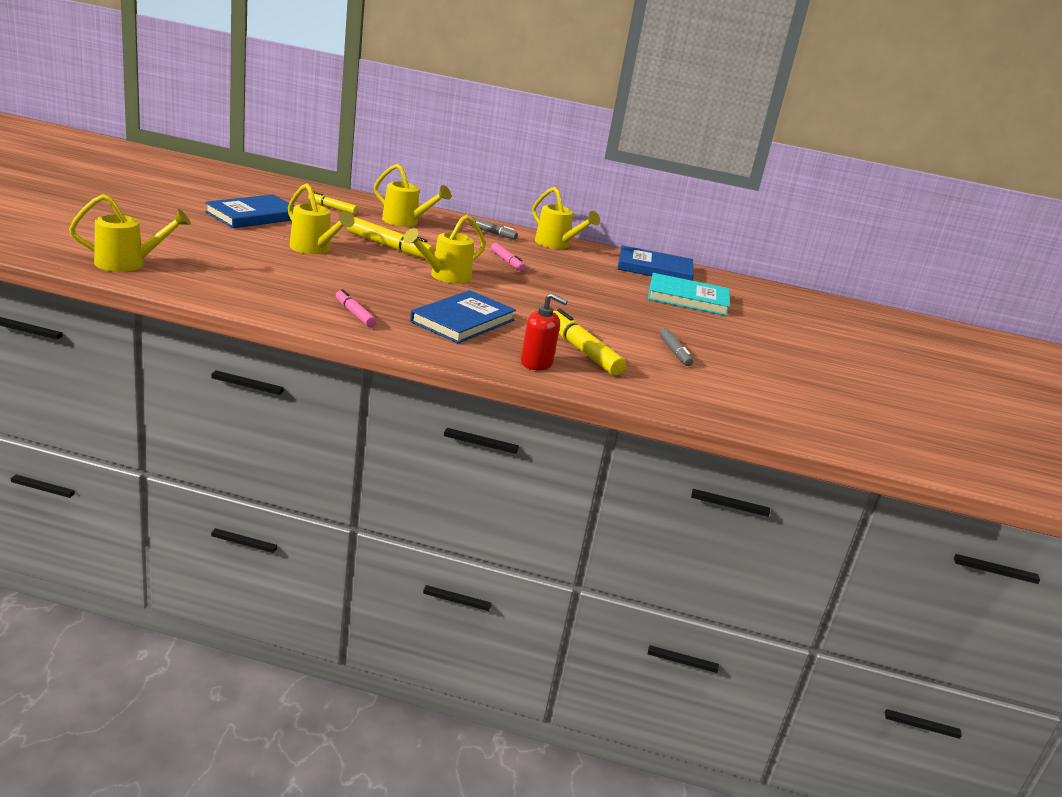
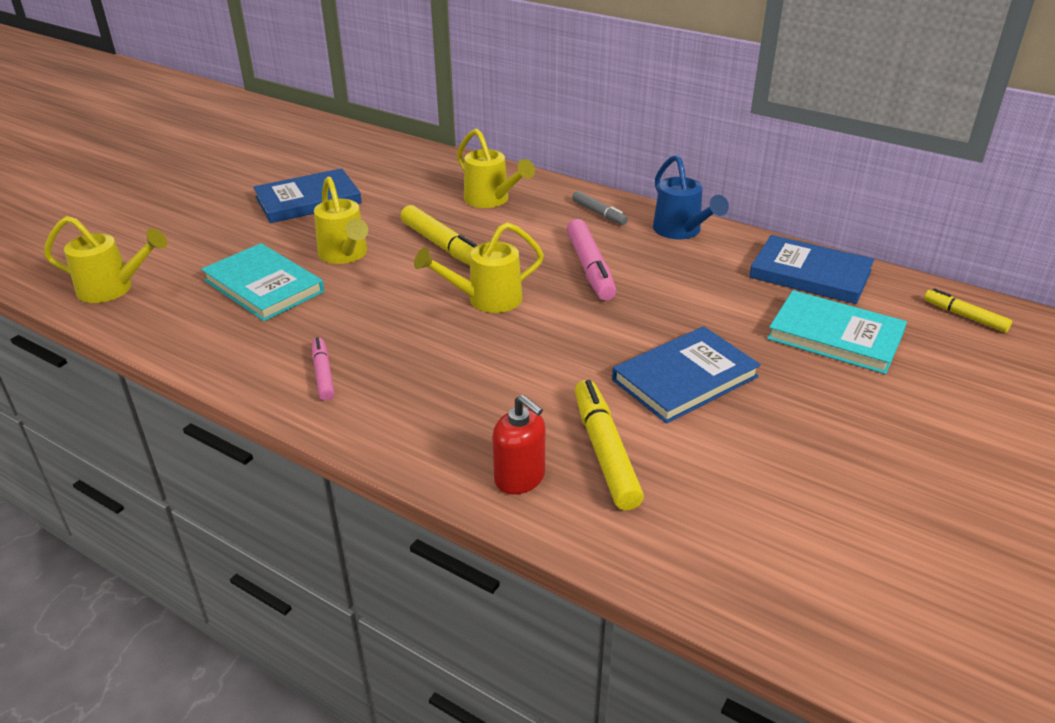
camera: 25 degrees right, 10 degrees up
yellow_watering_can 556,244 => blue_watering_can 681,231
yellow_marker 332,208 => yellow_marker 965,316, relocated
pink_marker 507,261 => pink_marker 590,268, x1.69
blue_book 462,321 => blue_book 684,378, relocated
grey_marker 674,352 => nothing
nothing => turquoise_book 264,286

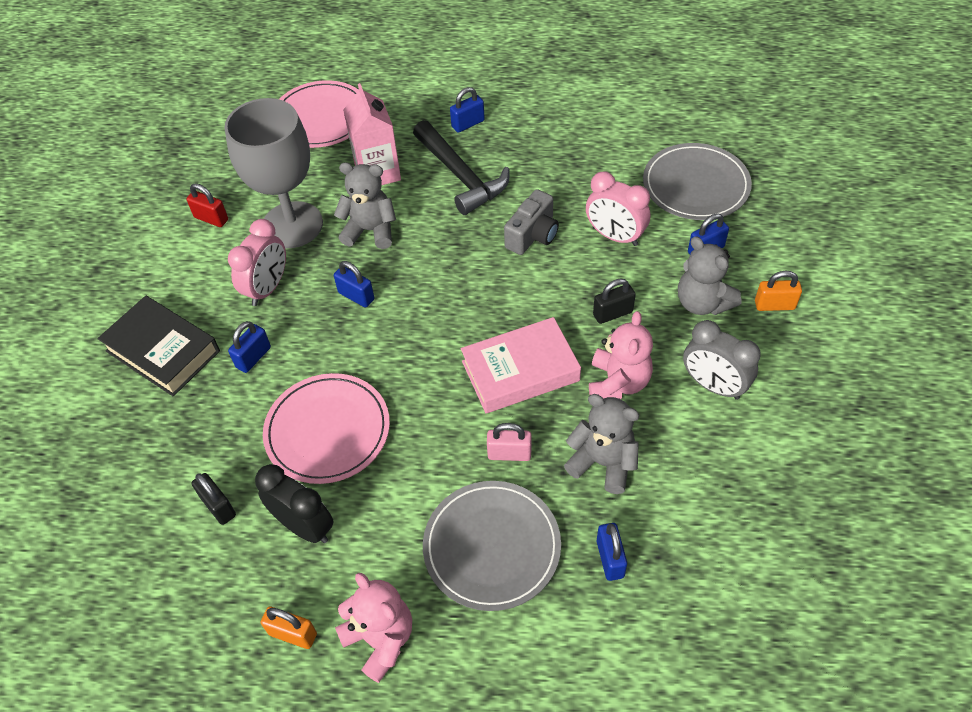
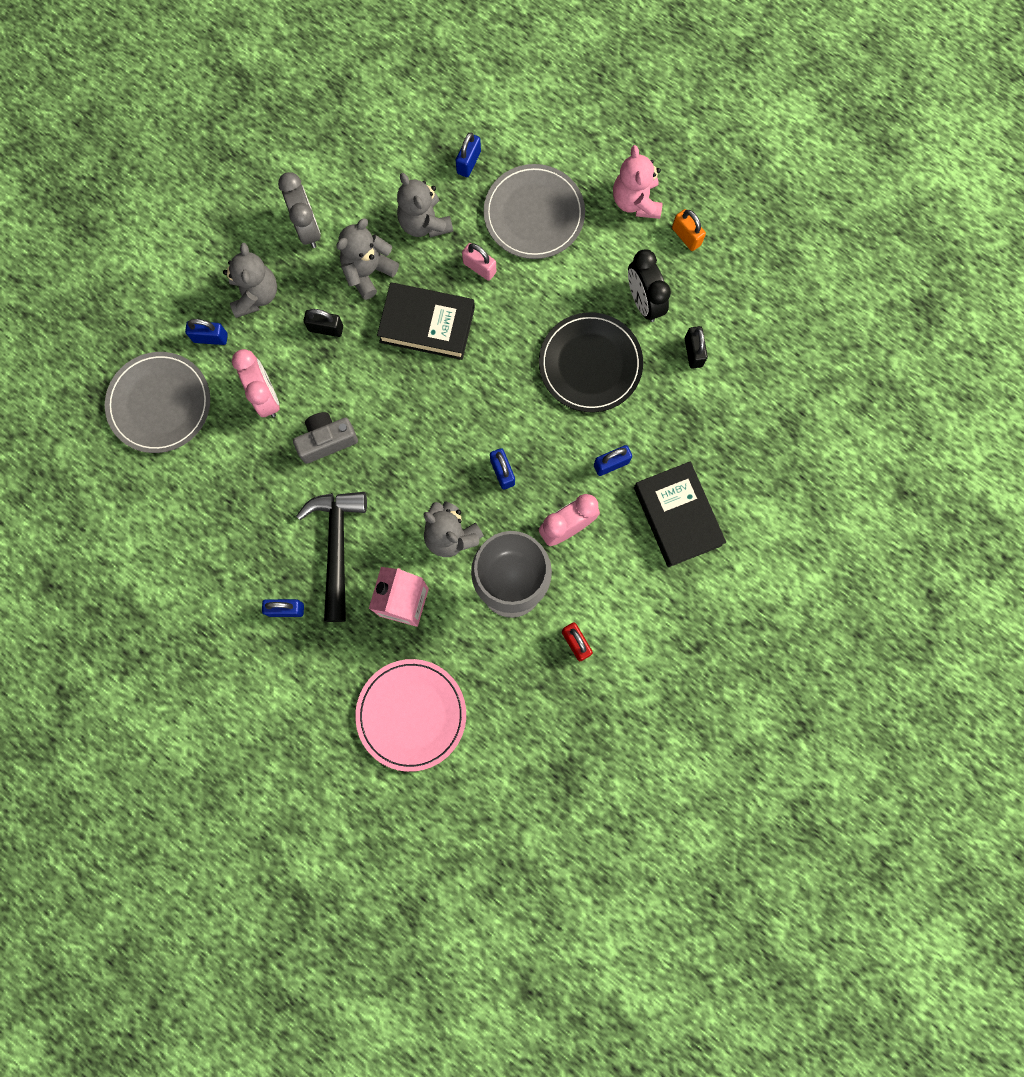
camera: 150 degrees left, 25 degrees up
orange_padlock 774,305 => nothing
pink_teddy_bear 618,383 => grey_teddy_bear 368,272
pink_book 520,371 => black_book 427,324
pink_plate 327,430 => black_plate 590,364

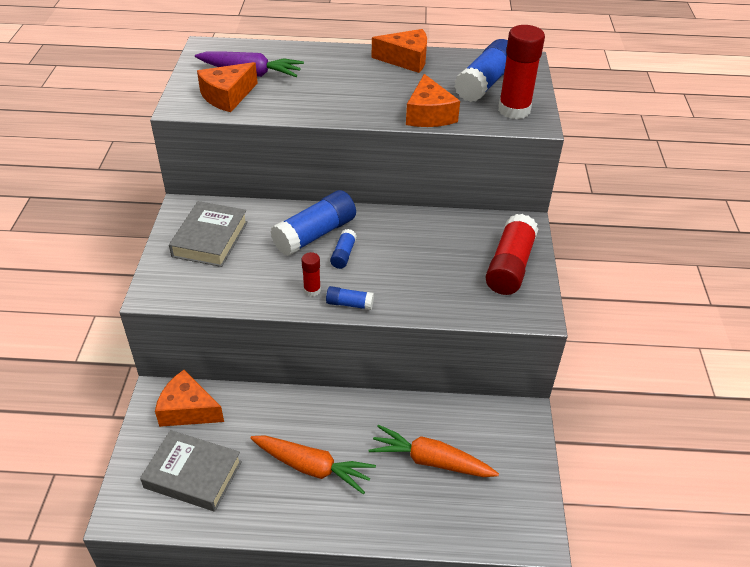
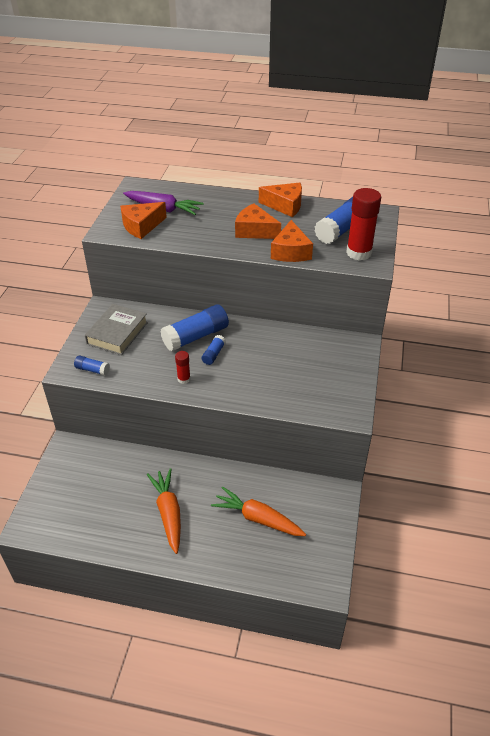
camera: 10 degrees right, 0 degrees up
red_glue_stick 510,266 => nothing
blue_glue_stick 349,304 => blue_glue_stick 92,370, relocated
orange_cheese 188,409 => orange_cheese 254,231, relocated
grey_book 193,474 => nothing
orange_carrot 313,467 => orange_carrot 168,513, 135 degrees counterclockwise

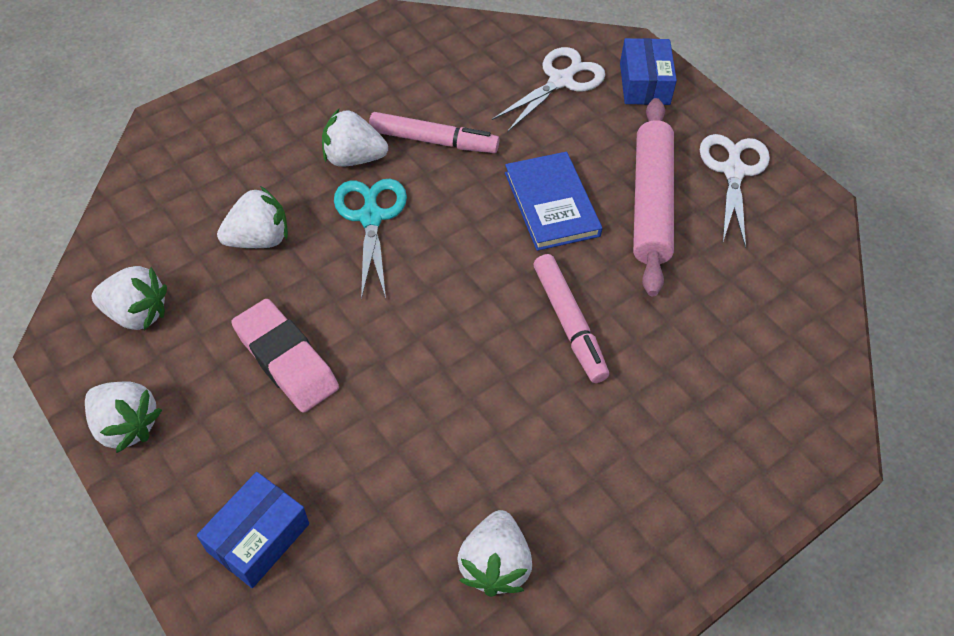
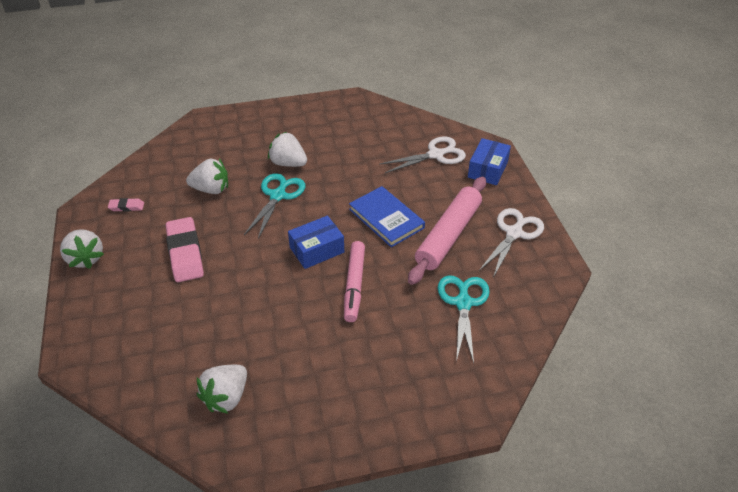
camera: 25 degrees right, 10 degrees down
pink_marker 433,140 => nothing
blue_book 551,204 => blue_book 386,218, 45 degrees counterclockwise
white_strawberry 137,313 => pink_eraser 126,207
blue_box 258,537 => blue_box 317,250, relocated
nothing => turquoise_scissors 463,303

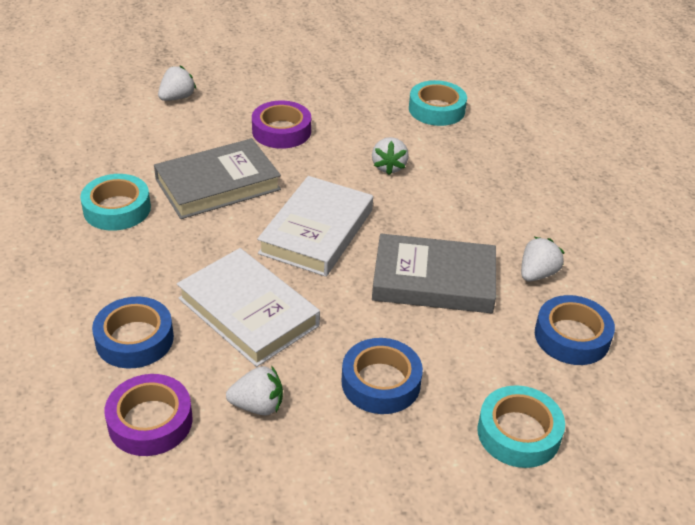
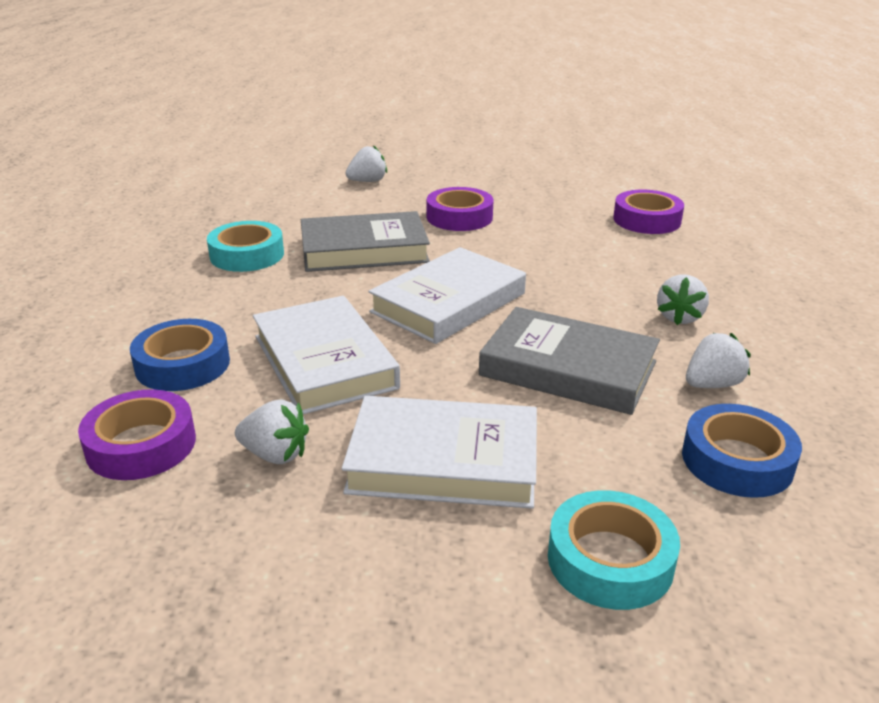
camera: 20 degrees right, 10 degrees down
turquoise_tape 436,109 => purple_tape 647,220
white_strawberry 389,167 => white_strawberry 679,317, relocated
blue_tape 381,382 => white_book 443,461

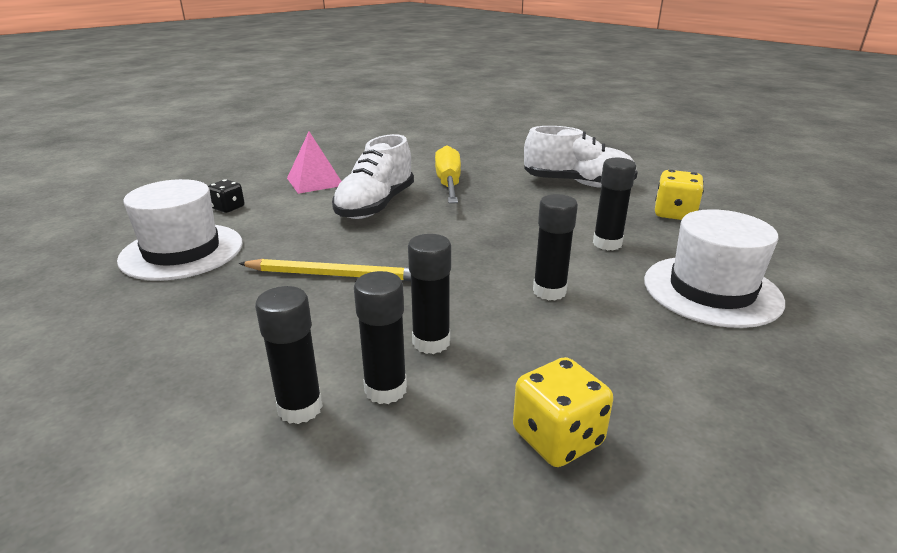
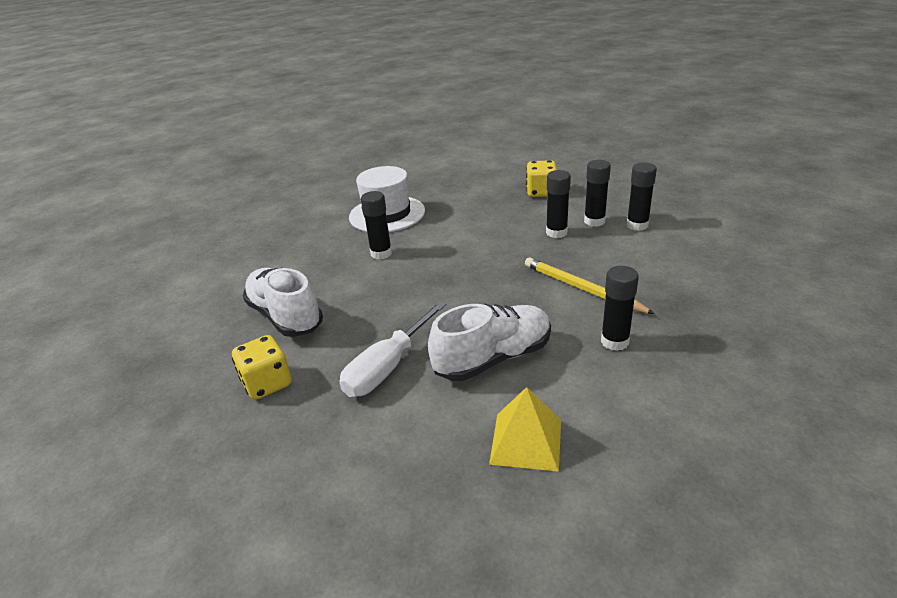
camera: 140 degrees left, 5 degrees up
pink_pyramid 315,181 => yellow_pyramid 526,441
yellow_screwdriver 448,184 => white_screwdriver 388,366
yellow_dice 674,214 => yellow_dice 267,383, relocated
white_hat 182,251 => nothing
black_dice 228,208 => nothing
black_glue_stick 549,291 => black_glue_stick 614,341, relocated

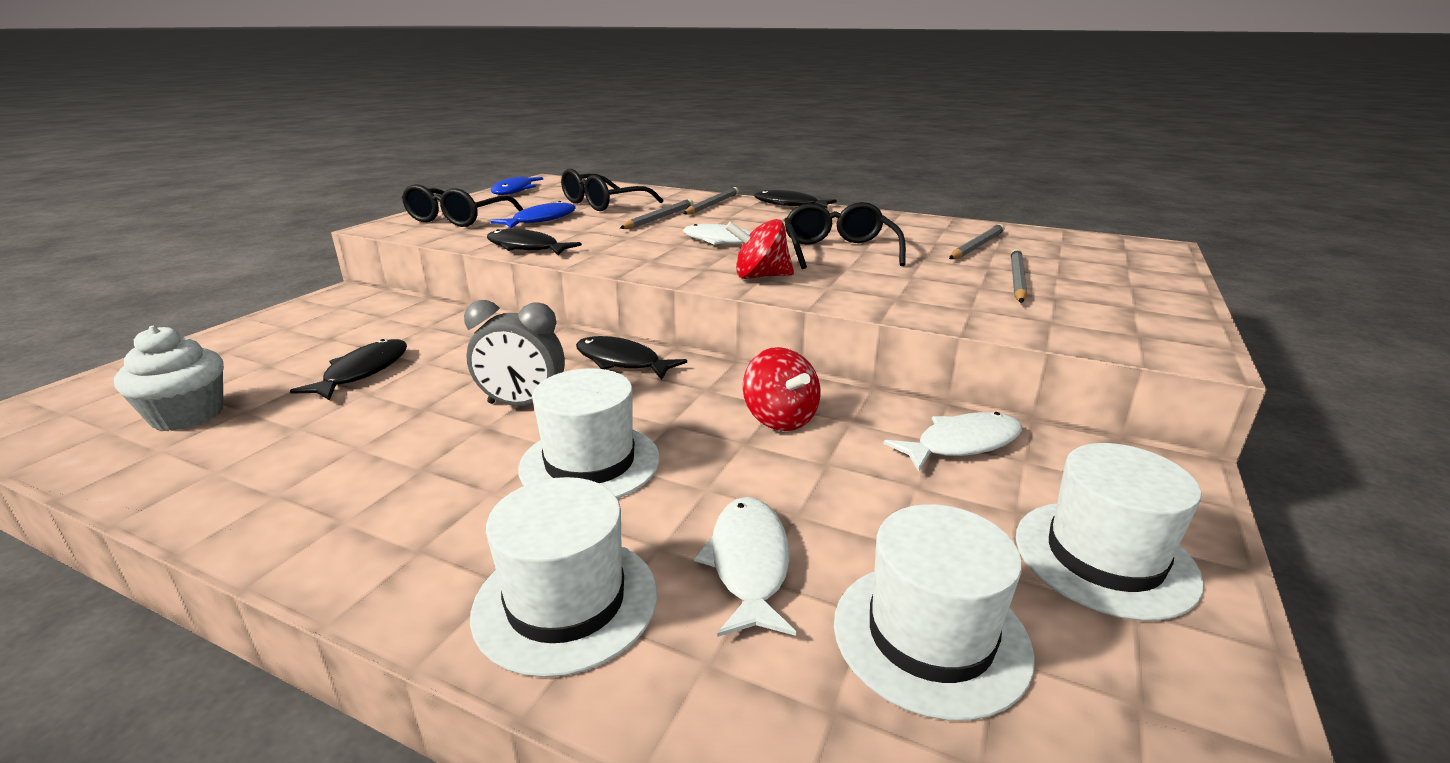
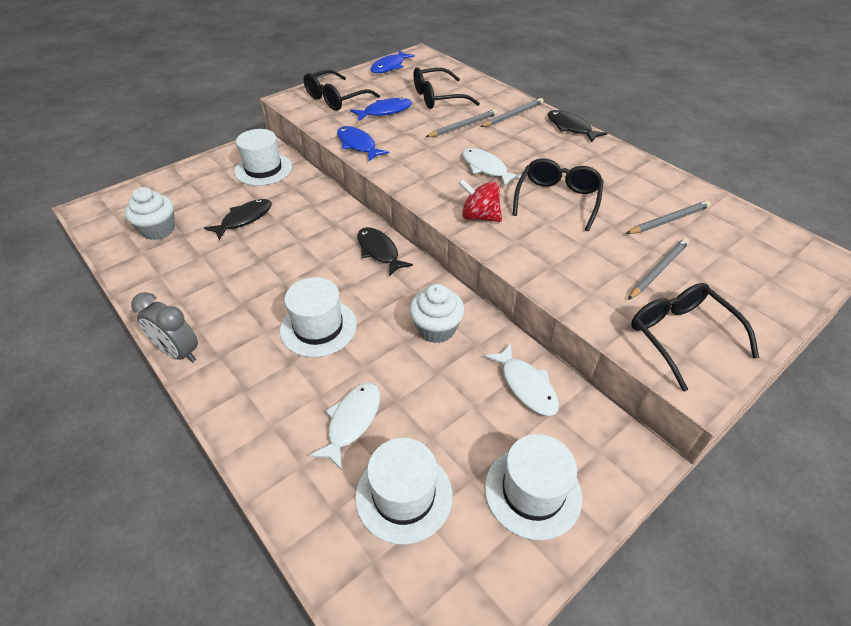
camera: 25 degrees right, 20 degrees up
black_fish 526,248 => blue_fish 358,145
grey_clock 522,405 => grey_clock 179,352, relocated
red_spinning_top 780,419 => white_cupcake 436,329
white_fish 962,444 => white_fish 526,386, 60 degrees clockwise
white_hat 566,601 => white_hat 263,169, relocated
nothing => black_glasses 680,336

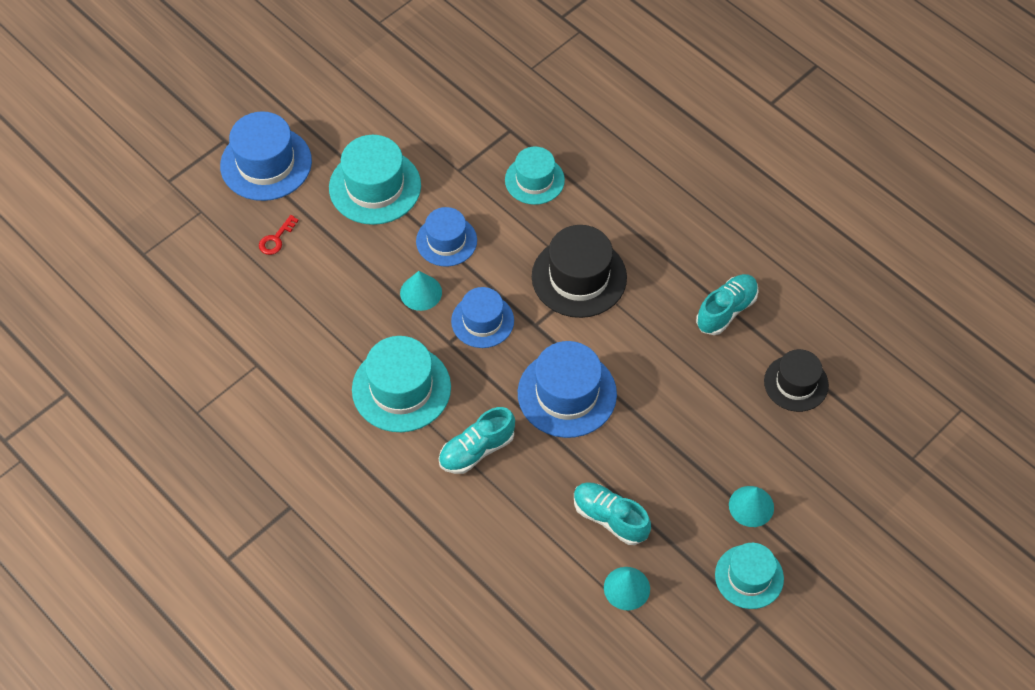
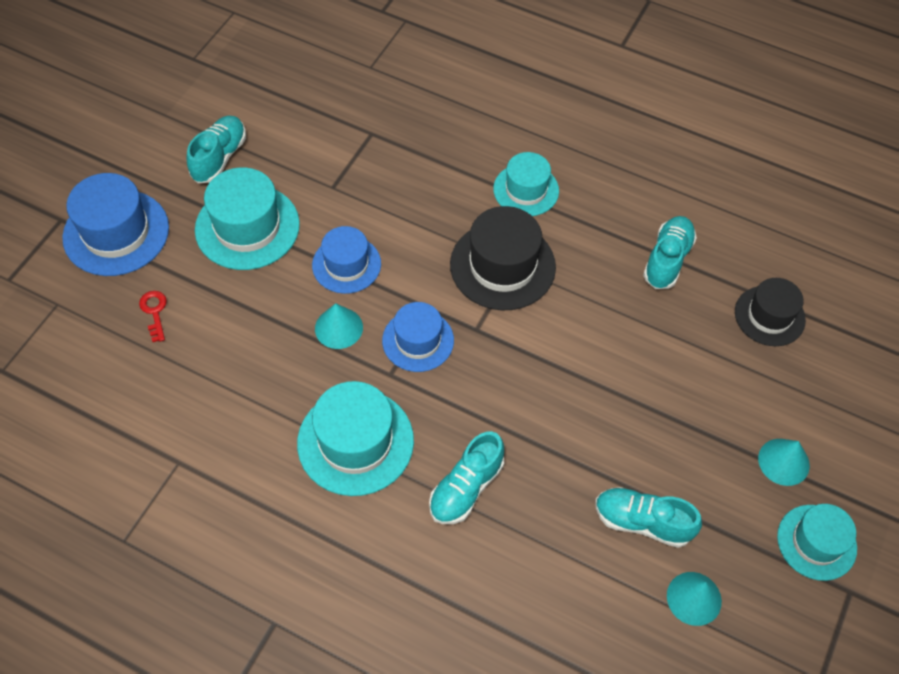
camera: 20 degrees left, 0 degrees up
turquoise_hat 534,180 => turquoise_hat 526,190, relocated
red_key 276,239 => red_key 154,312, 150 degrees clockwise
blue_hat 567,393 => nothing
nothing => turquoise_shoe 219,158

